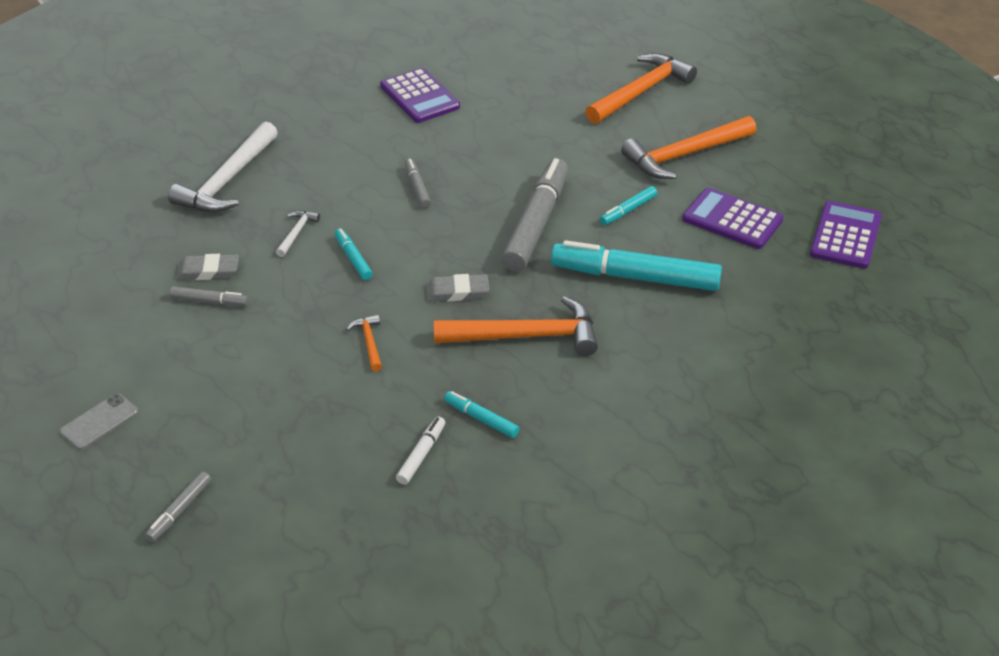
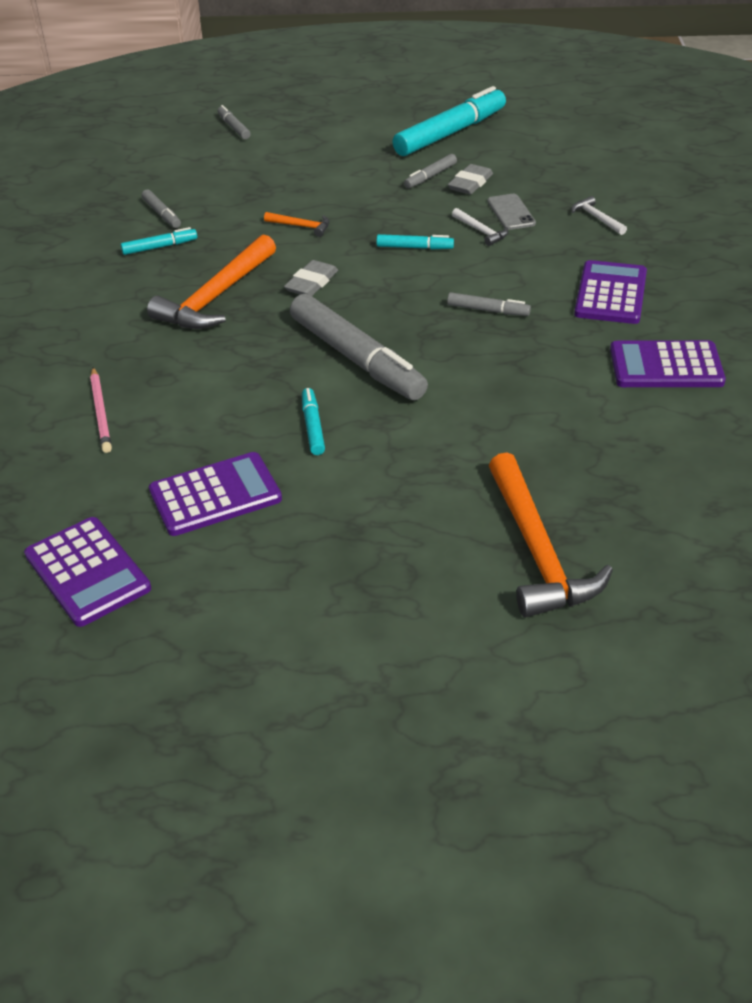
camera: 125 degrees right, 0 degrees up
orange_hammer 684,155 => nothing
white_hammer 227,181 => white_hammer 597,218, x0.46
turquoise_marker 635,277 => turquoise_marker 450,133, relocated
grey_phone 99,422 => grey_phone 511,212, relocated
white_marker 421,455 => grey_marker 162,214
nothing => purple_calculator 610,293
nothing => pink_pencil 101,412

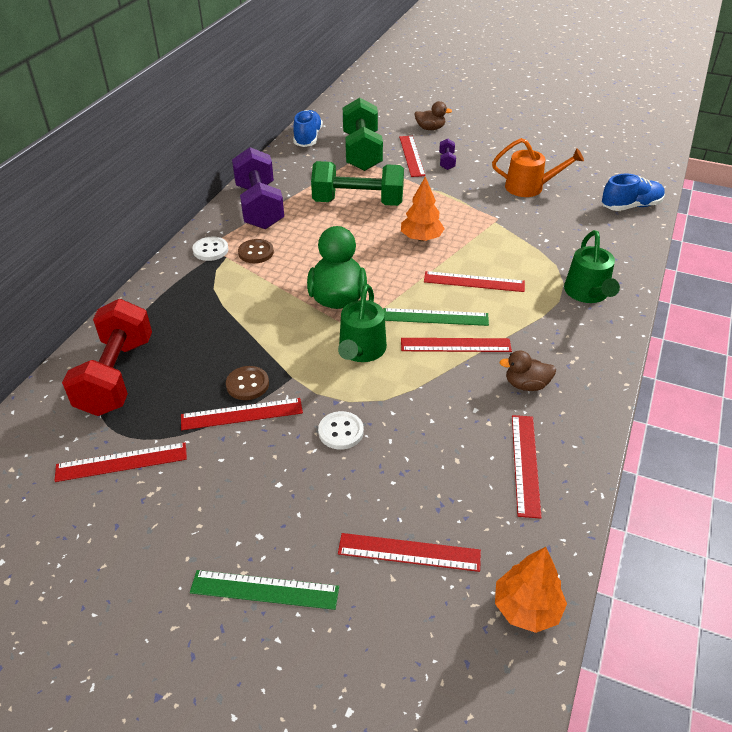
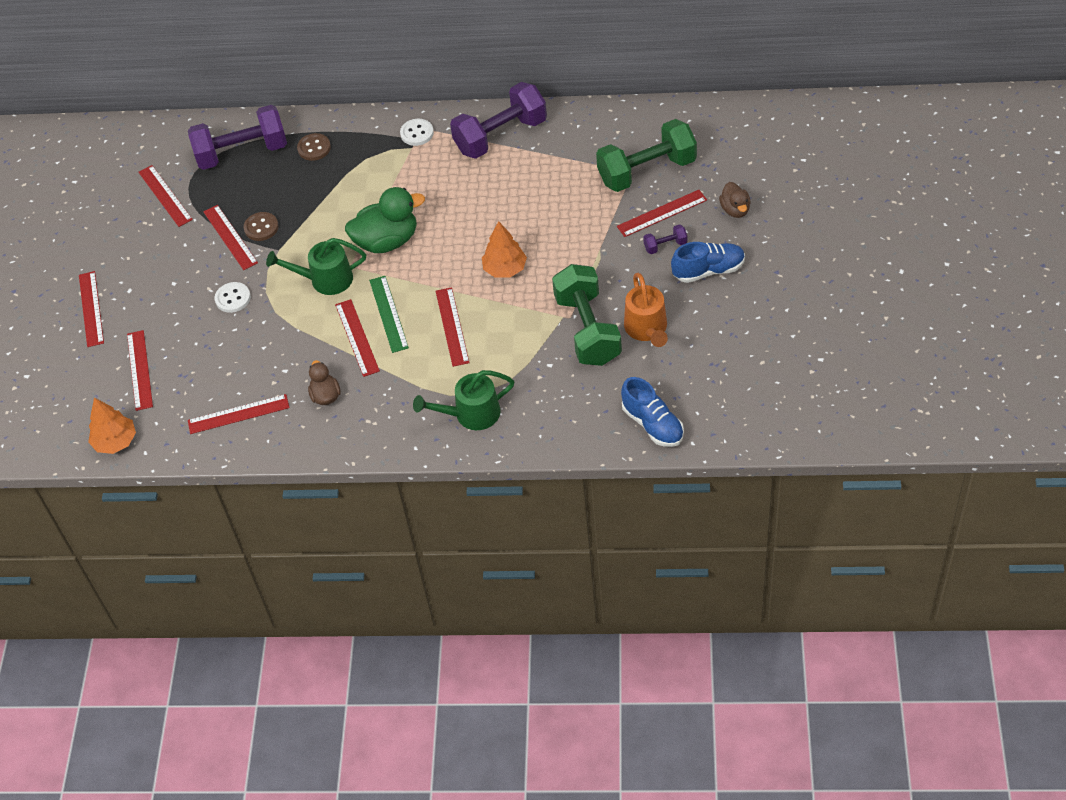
camera: 75 degrees right, 10 degrees up
blue_shoe 308,138 => blue_shoe 708,270, relocated
green_dumbbell 358,202 => green_dumbbell 587,329, relocated
brown_button 256,252 => brown_button 314,148, relocated
red_dumbbell 116,376 => purple_dumbbell 242,152
green_ruler 264,589 => red_ruler 91,308

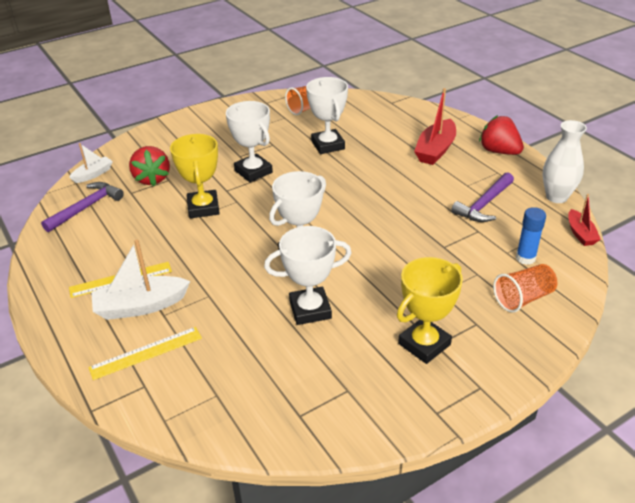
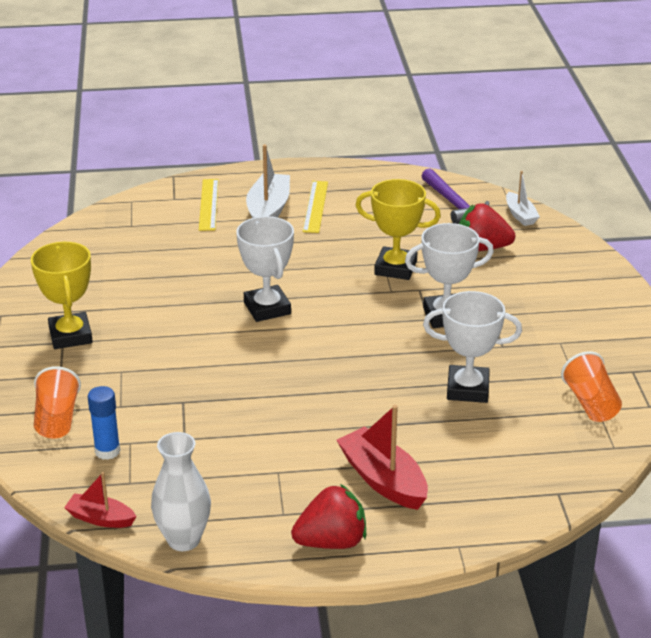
camera: 115 degrees right, 5 degrees down
purple_hammer 484,204 => nothing
white_trophy 310,310 => nothing

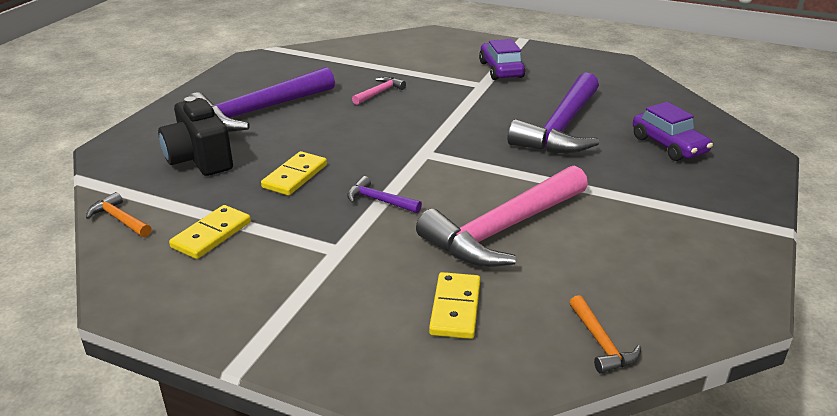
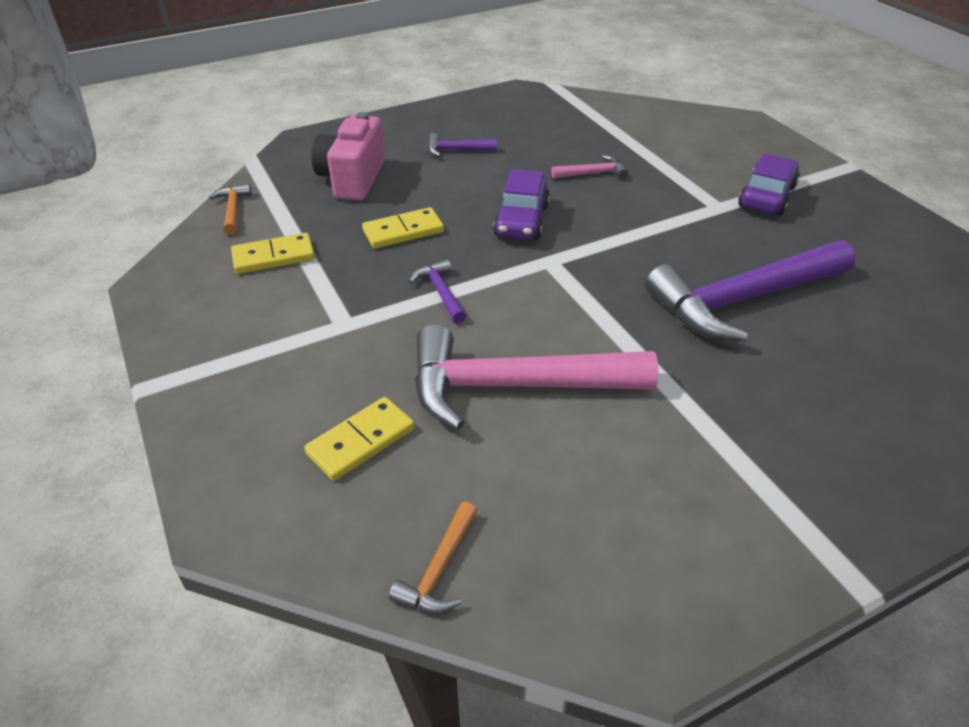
camera: 40 degrees right, 10 degrees up
purple_hammer 258,111 => purple_hammer 456,150, x0.43
black_camera 199,159 => pink_camera 352,179
purple_car 668,145 => purple_car 521,220, relocated

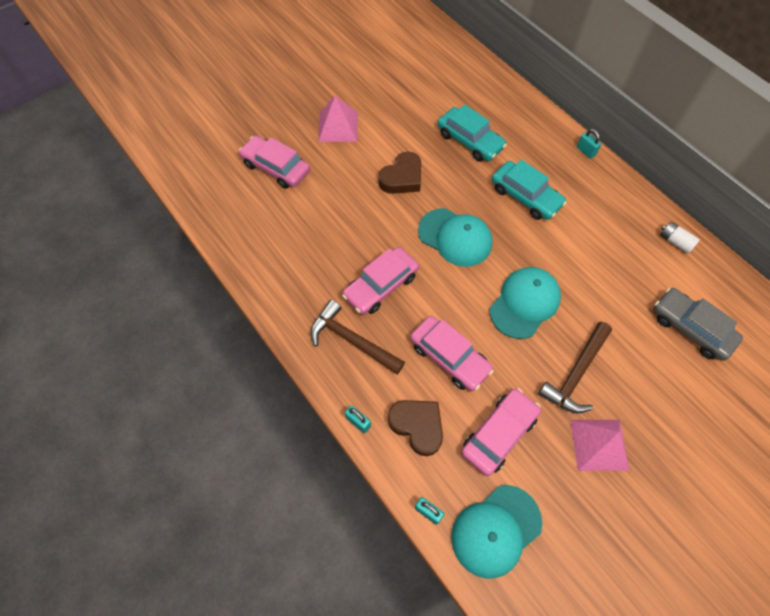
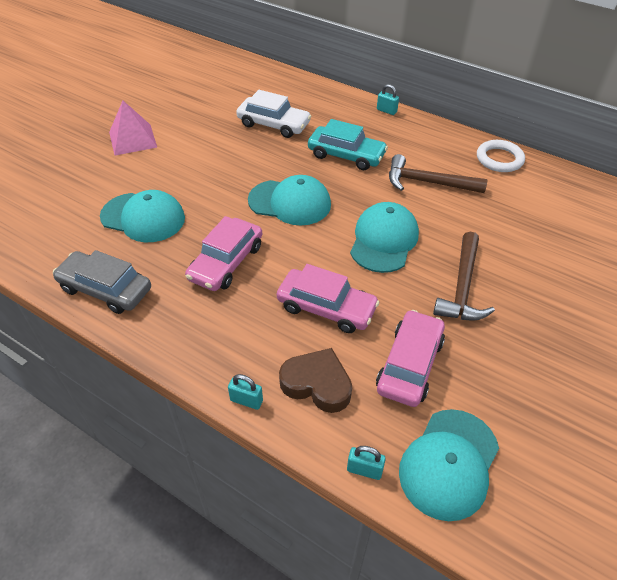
camera: 20 degrees left, 15 degrees down
turquoise_car 470,141 => white_car 273,124
pink_car 276,168 => nothing
brown_heart 402,178 => nothing
white_battery 675,241 => white_ring 499,159
grey_car 691,328 => grey_car 105,289, relocated
brown_hammer 352,340 => brown_hammer 428,182, relocated
pink_pyramid 599,444 => nothing
nothing => turquoise_cap 143,217

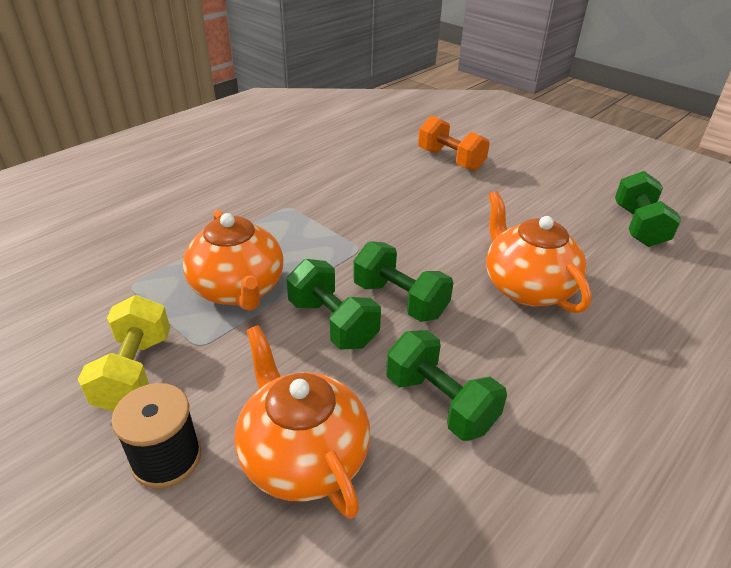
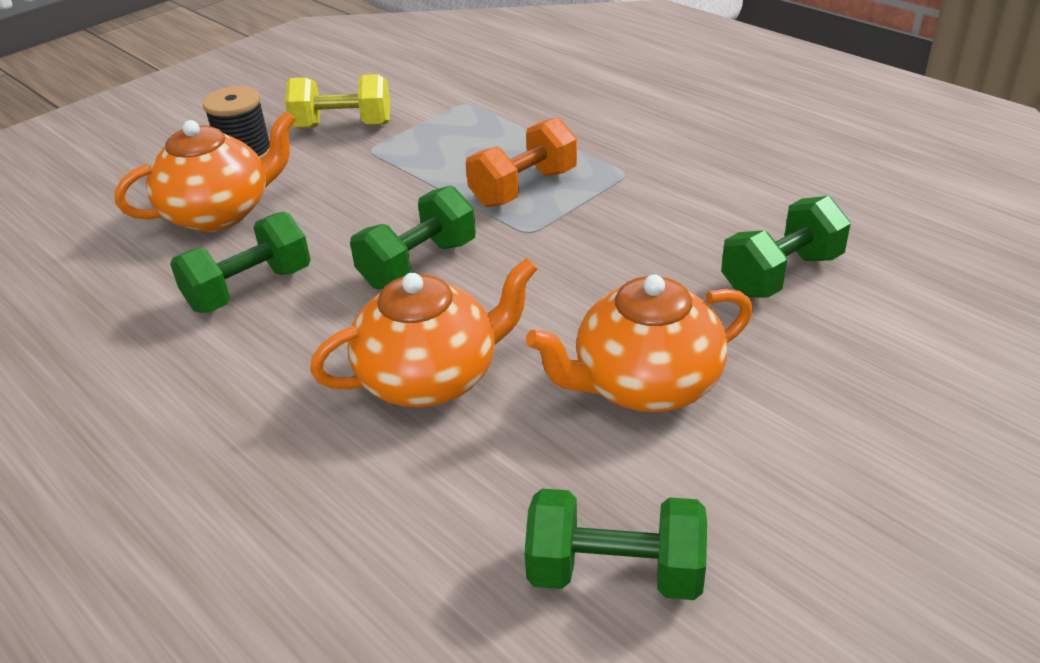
camera: 95 degrees right, 0 degrees up
orange_dumbbell 450,160 => orange_dumbbell 523,188, relocated
orange_teapot 238,289 => orange_teapot 645,385, relocated
green_dumbbell 332,323 => green_dumbbell 781,274, relocated

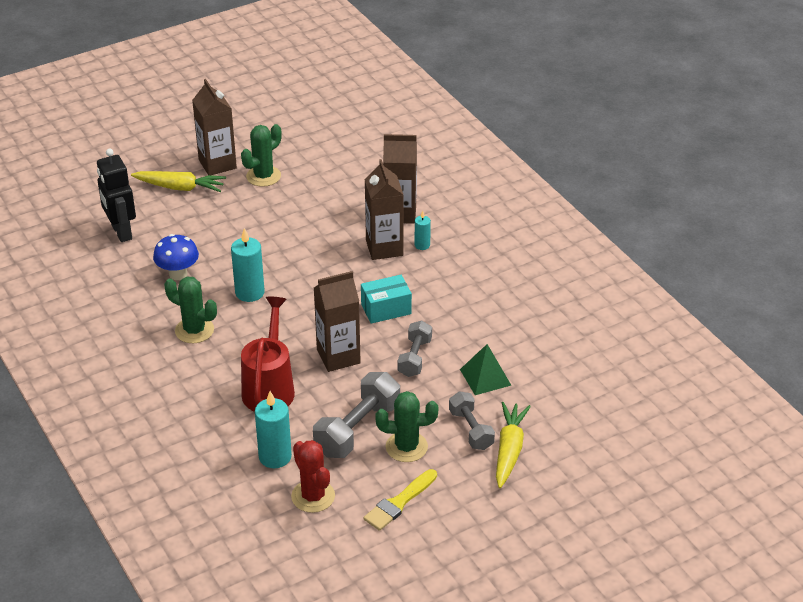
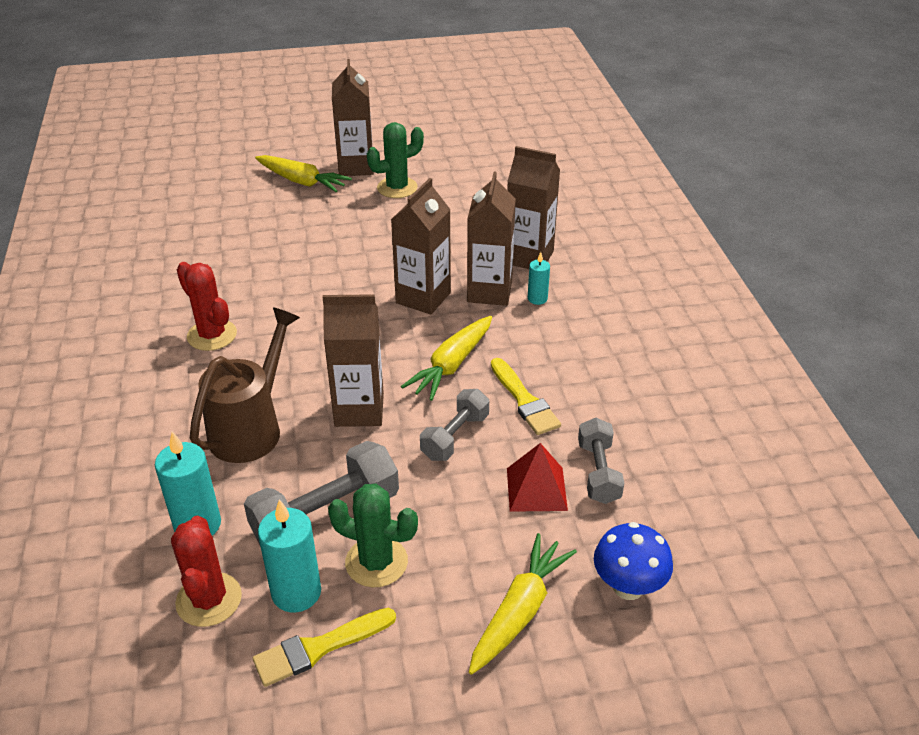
camera: 20 degrees right, 0 degrees up
black_robot 121,232 => nothing
turquoise_candle 249,293 => turquoise_candle 296,592, relocated
blue_mushroom 178,274 => blue_mushroom 628,587, relocated
turquoise_box 386,309 => yellow_carrot 452,365
green_cactus 194,330 => red_cactus 212,335
red_watering_can 269,387 => brown_watering_can 251,428
green_pyramid 485,377 => red_pyramid 536,489
grey_dumbbell 471,430 => grey_dumbbell 598,472, relocated
nothing => brown_carton 423,298
nothing => yellow_brush 524,400

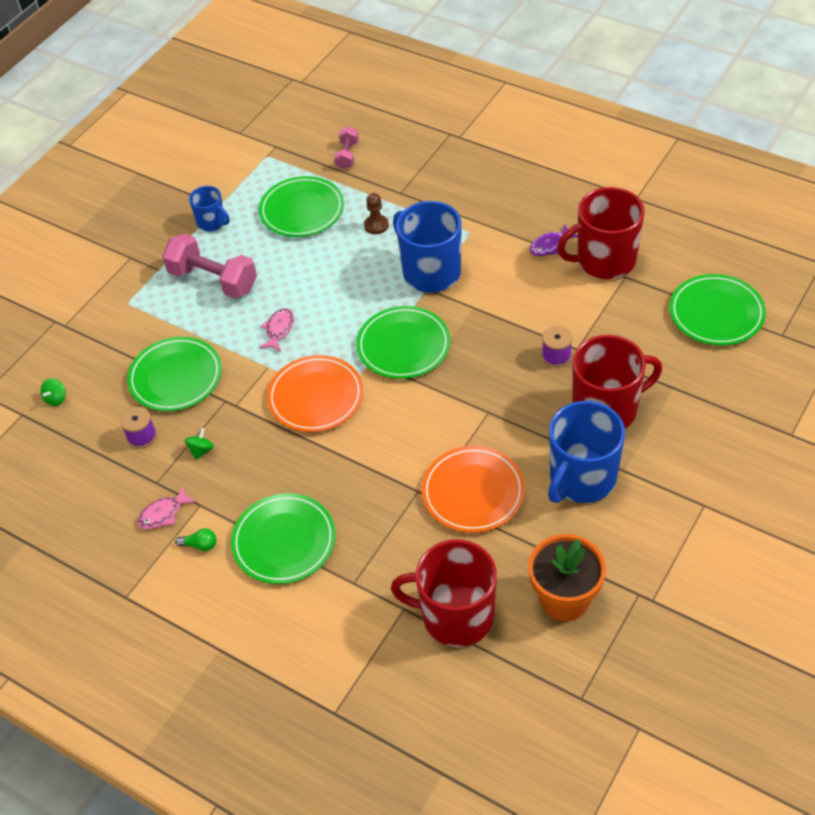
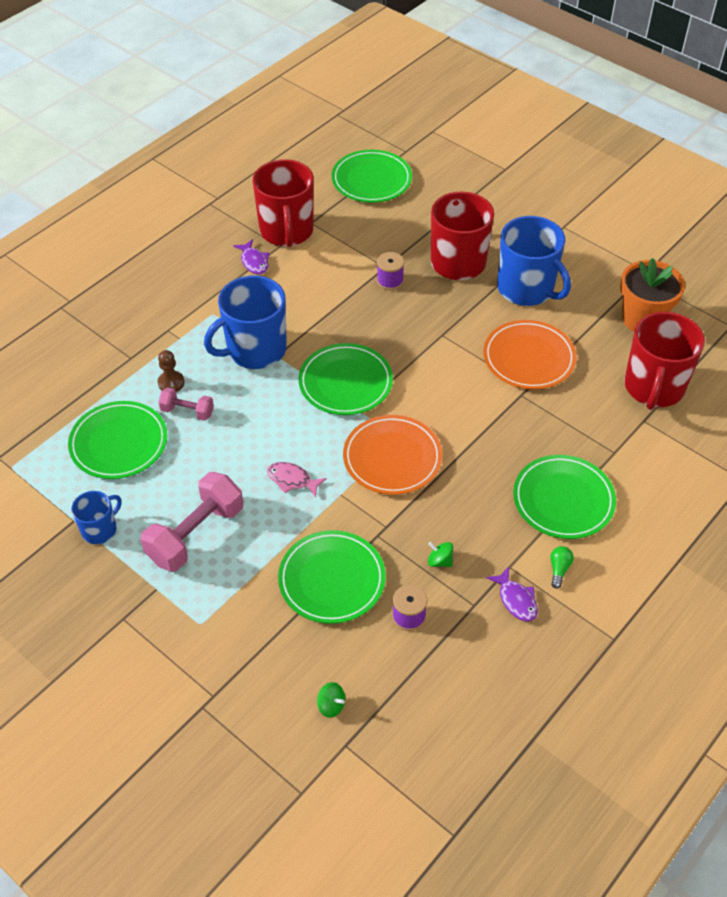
camera: 85 degrees left, 0 degrees up
pink_dumbbell 347,155 => pink_dumbbell 187,411, relocated
pink_fish 163,514 => purple_fish 516,600

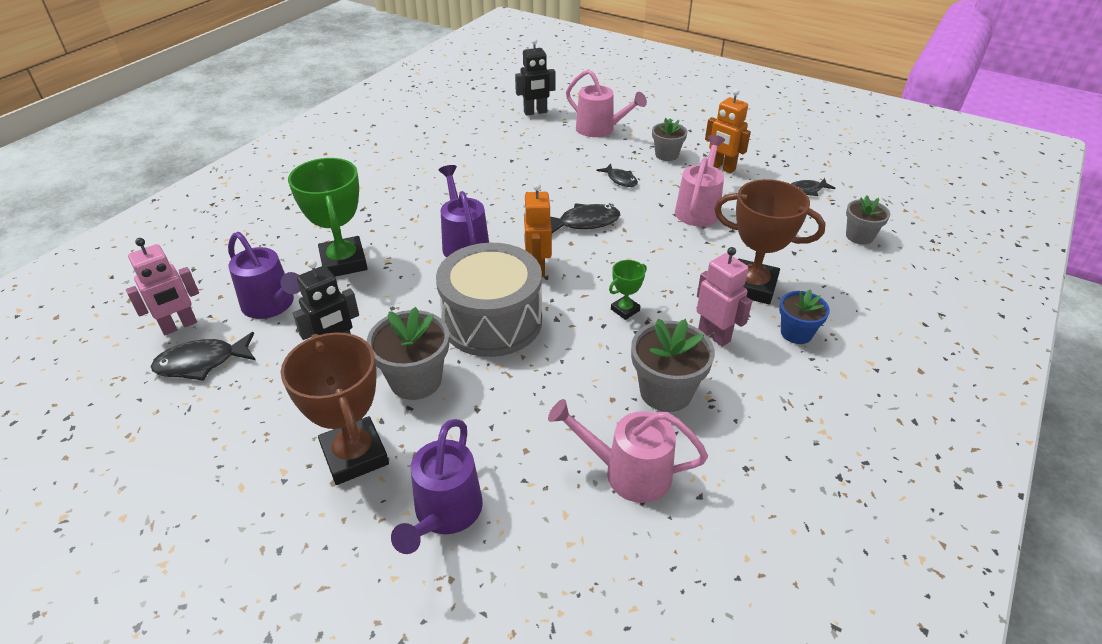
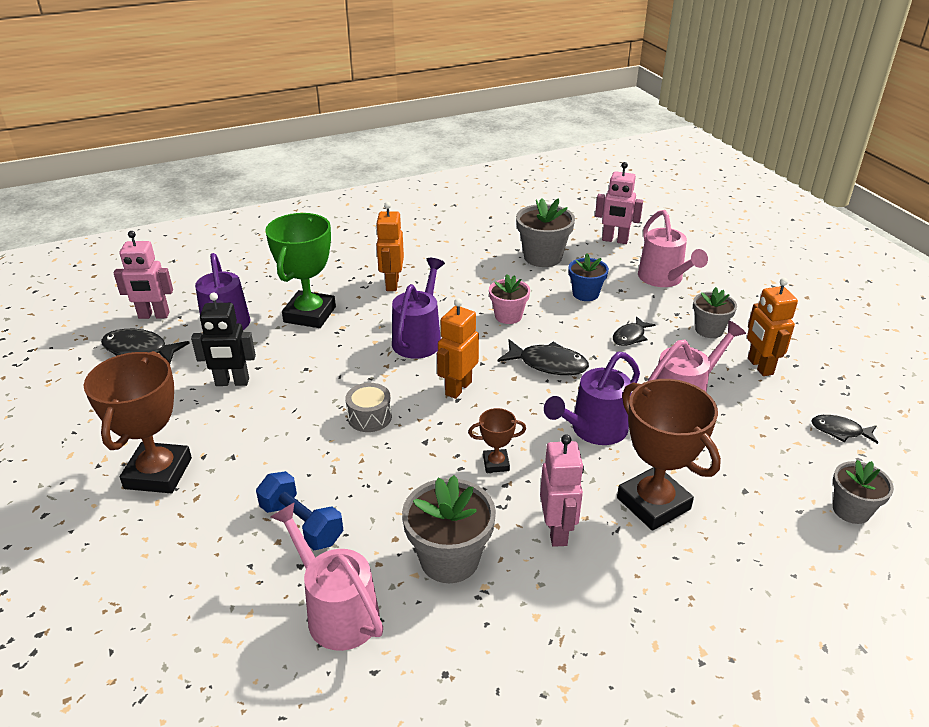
camera: 35 degrees right, 5 degrees down
black_robot 535,112 => pink_robot 614,240
black_fish 620,180 => black_fish 630,336, 45 degrees clockwise
grey_drum 492,321 => grey_drum 369,417, x0.42
green_trophy 625,310 => brown_trophy 496,463
blue_flower_pot 796,333 => blue_flower_pot 585,294, relocated
grey_flower_pot 416,380 => grey_flower_pot 542,257, relocated
purple_watering_can 444,515 => purple_watering_can 593,430, relocated
nothing => orange_robot 392,284
nothing => pink_flower_pot 508,316
nothing => blue_dumbbell 301,524

